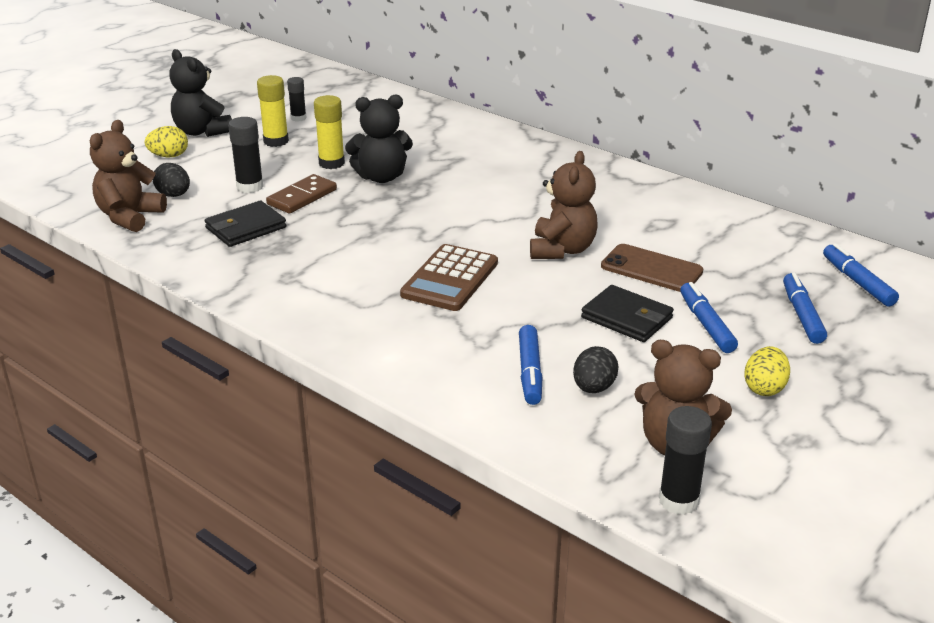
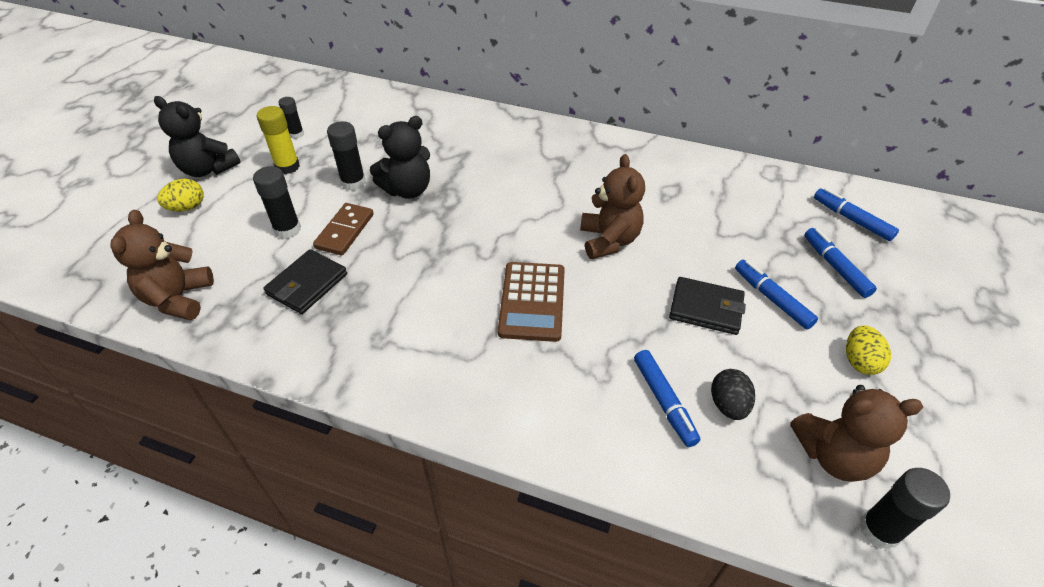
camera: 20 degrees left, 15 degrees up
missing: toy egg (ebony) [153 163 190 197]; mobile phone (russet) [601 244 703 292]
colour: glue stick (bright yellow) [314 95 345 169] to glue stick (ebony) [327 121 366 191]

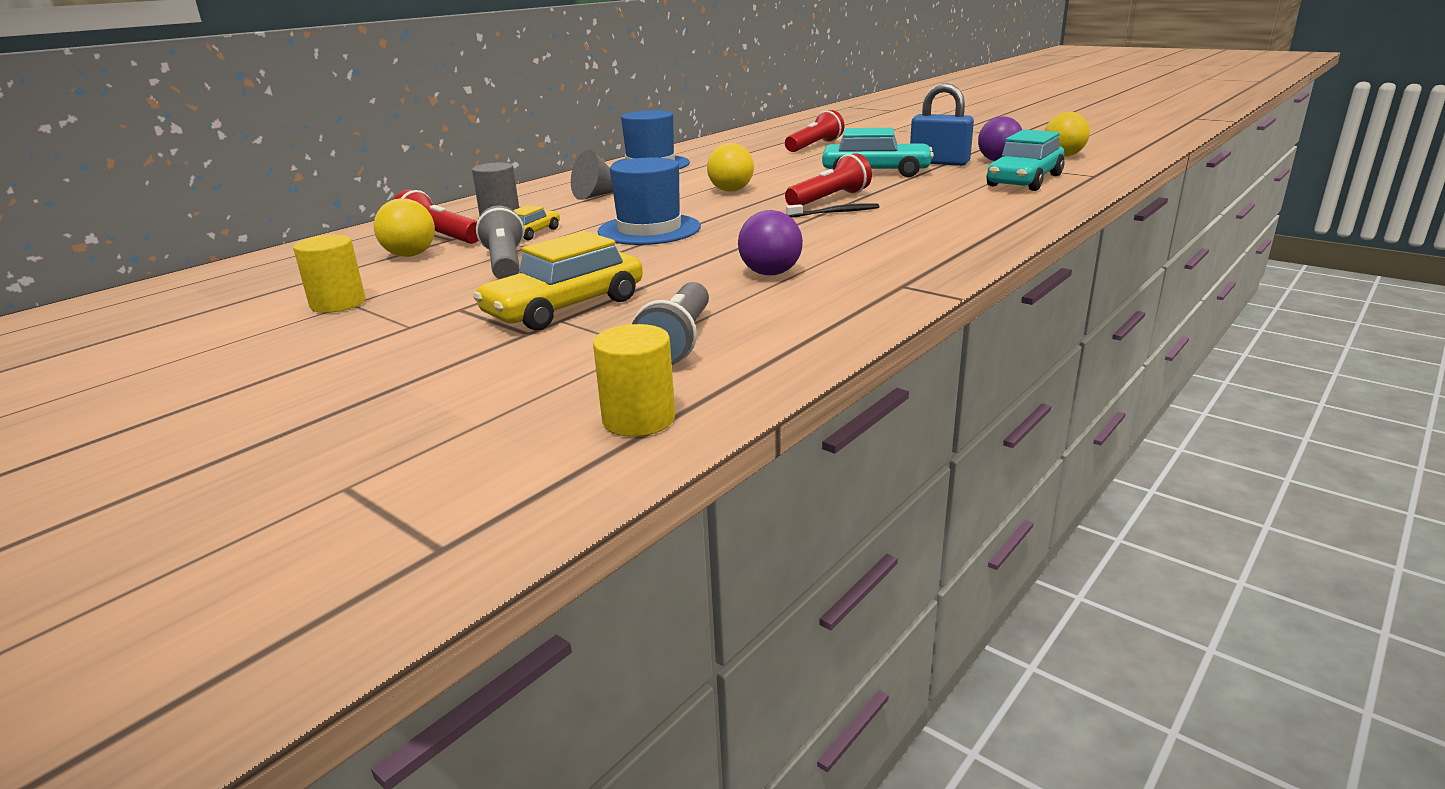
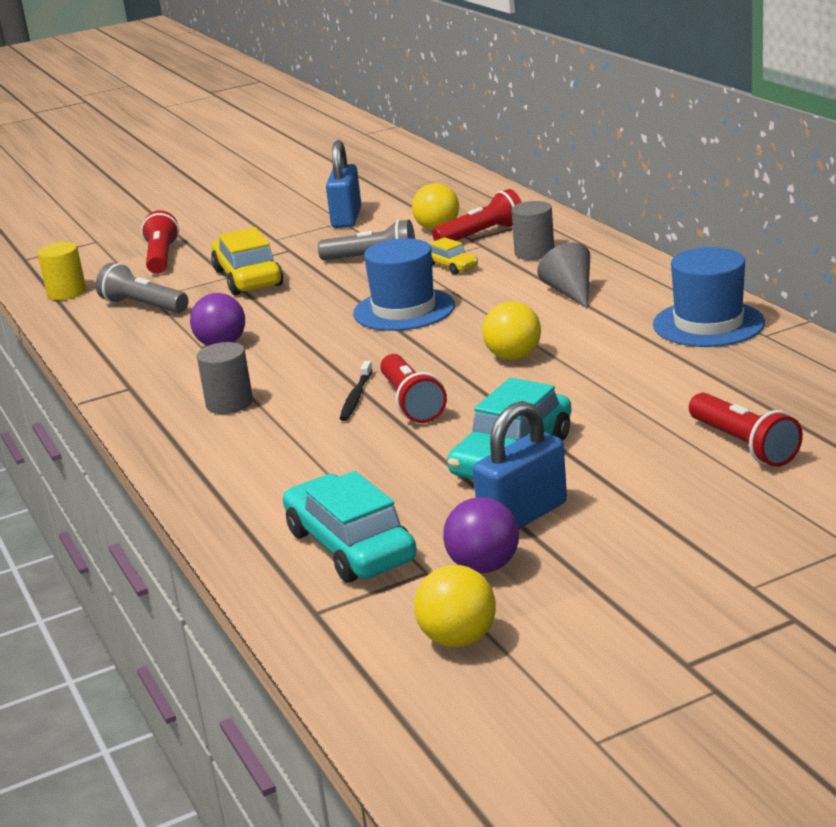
camera: 115 degrees right, 0 degrees up
appeared: flashlight (scarlet) [141 210 179 274]; cylinder shape (ash-grey) [197 342 253 414]
exchanged: cylinder shape (bright yellow) [293 234 365 313] to padlock (blue) [326 140 361 228]

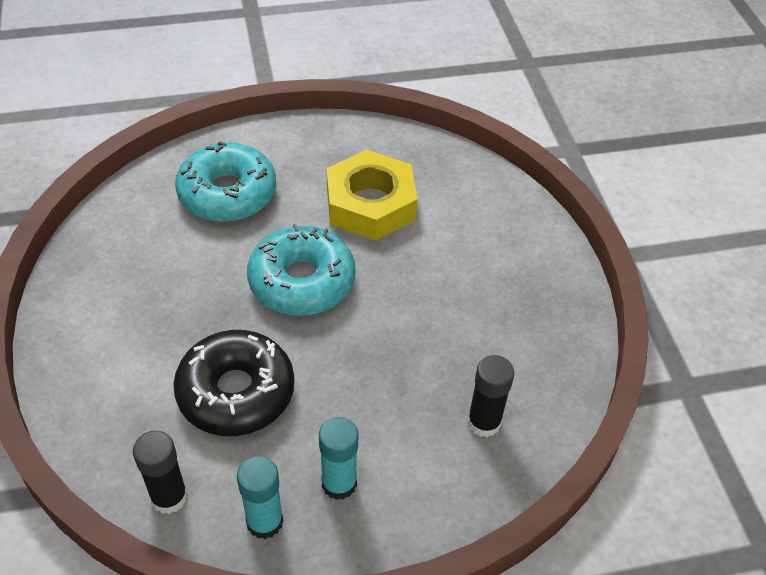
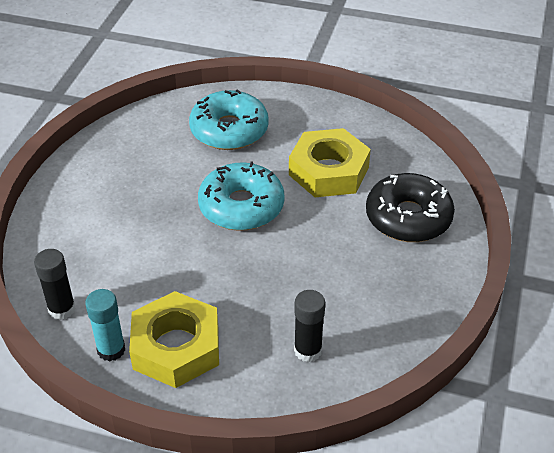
camera: 30 degrees right, 5 degrees down
relocated: donut (ebony) [173 330 294 436] to [366 173 455 242]
exchanged: glue stick (teal) [319 417 358 500] to nut (bright yellow) [129 291 219 388]

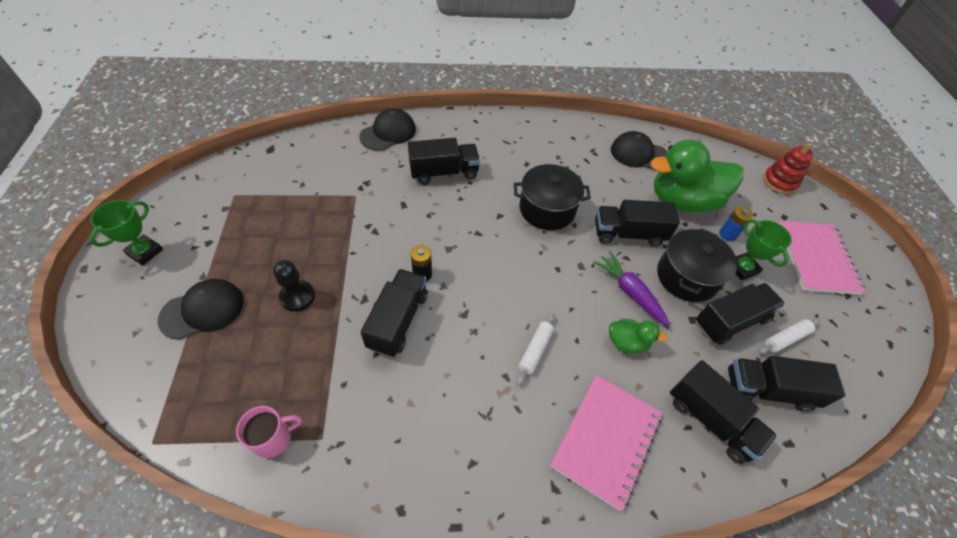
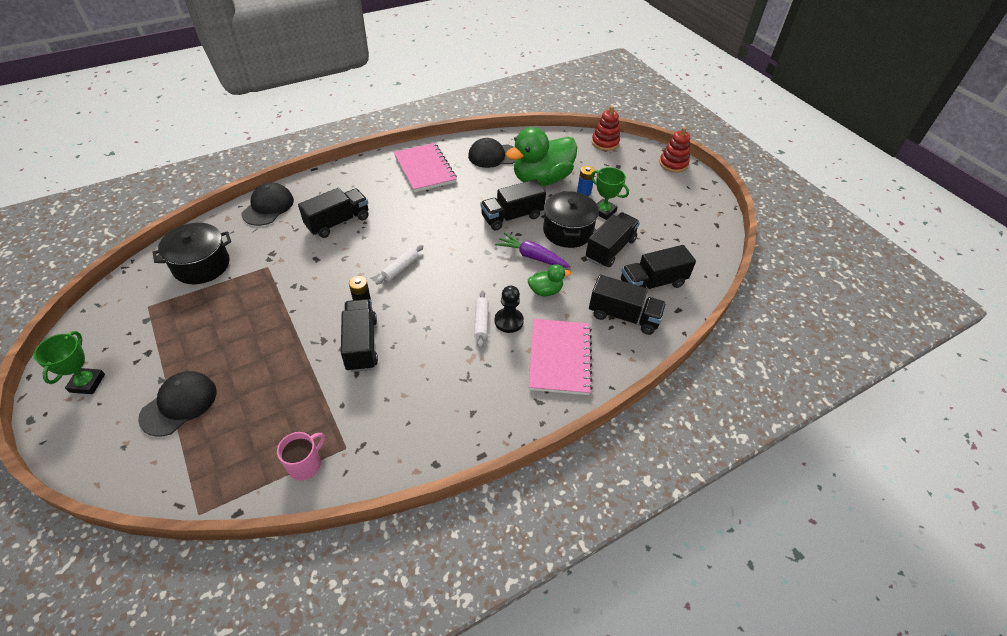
camera: 25 degrees left, 5 degrees down
appeared: stacking toy (scarlet) [659 127 690 173]
relocated: game pawn (ebony) [273 260 315 312] to [495 286 524 333]; cooking pot (ebony) [514 164 591 230] to [152 223 231 284]; dough roller (white) [758 318 820 354] to [376 245 424 285]; notebook (pink) [778 221 866 295] to [394 143 457 192]

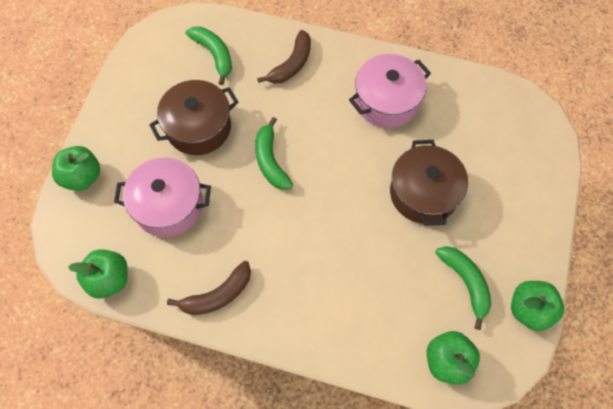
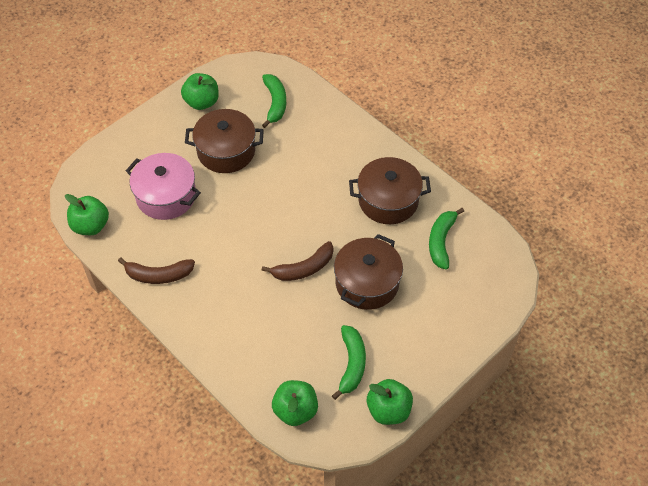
camera: 30 degrees right, 10 degrees down
relocated: apple fruit (green) [52 146 100 191] to [181 73 219 110]; toy banana (green) [255 117 293 190] to [429 208 464 269]; toy banana (russet) [257 30 311 84] to [262 241 334 281]
colour: cooking pot (pink) [349 54 431 128] to cooking pot (russet) [349 157 431 224]

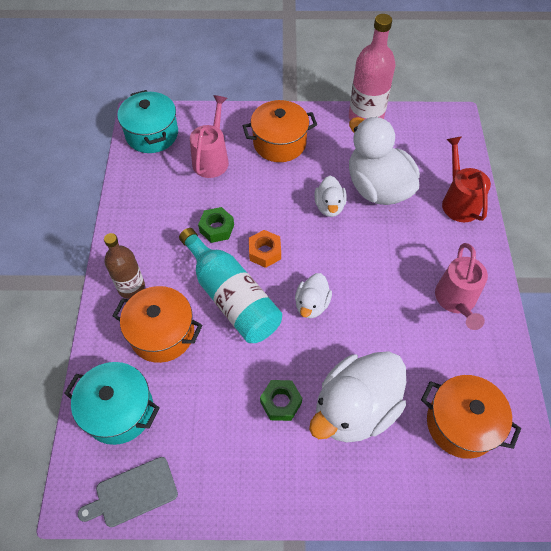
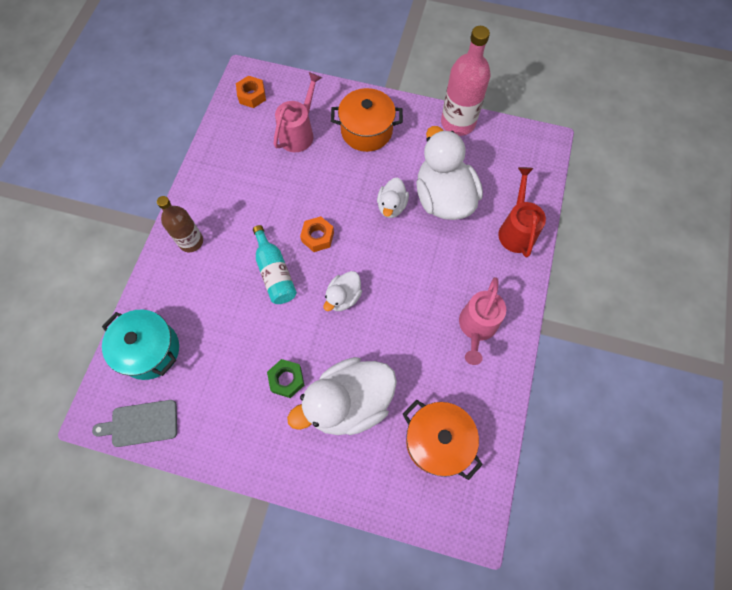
camera: 15 degrees right, 10 degrees up
missing: cooking pot (bright orange) [112 286 203 363]; nut (green) [198 207 234 243]
exchanged: cooking pot (teal) [117 90 178 153] to nut (bright orange) [236 76 266 108]
size: flask (teal) [179 228 282 343] = [253 225 297 304] x0.65

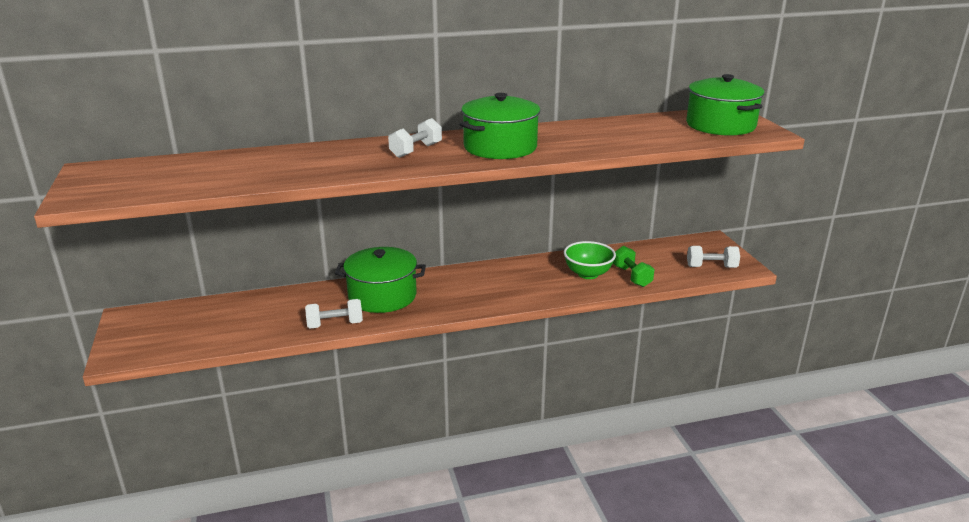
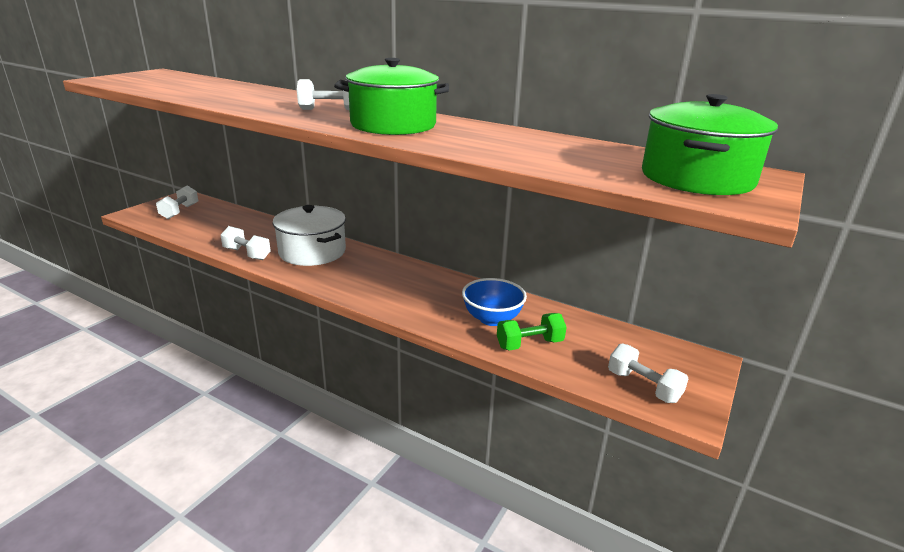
camera: 45 degrees right, 0 degrees up
appeared: free weight (white) [156 185 198 219]
colour: cooking pot (green) [335 247 426 313] to cooking pot (white) [273 205 346 266]; bowl (green) [564 241 616 279] to bowl (blue) [462 278 527 326]
spun: free weight (green) [613 246 655 287] = [497 313 566 351] 45 degrees clockwise

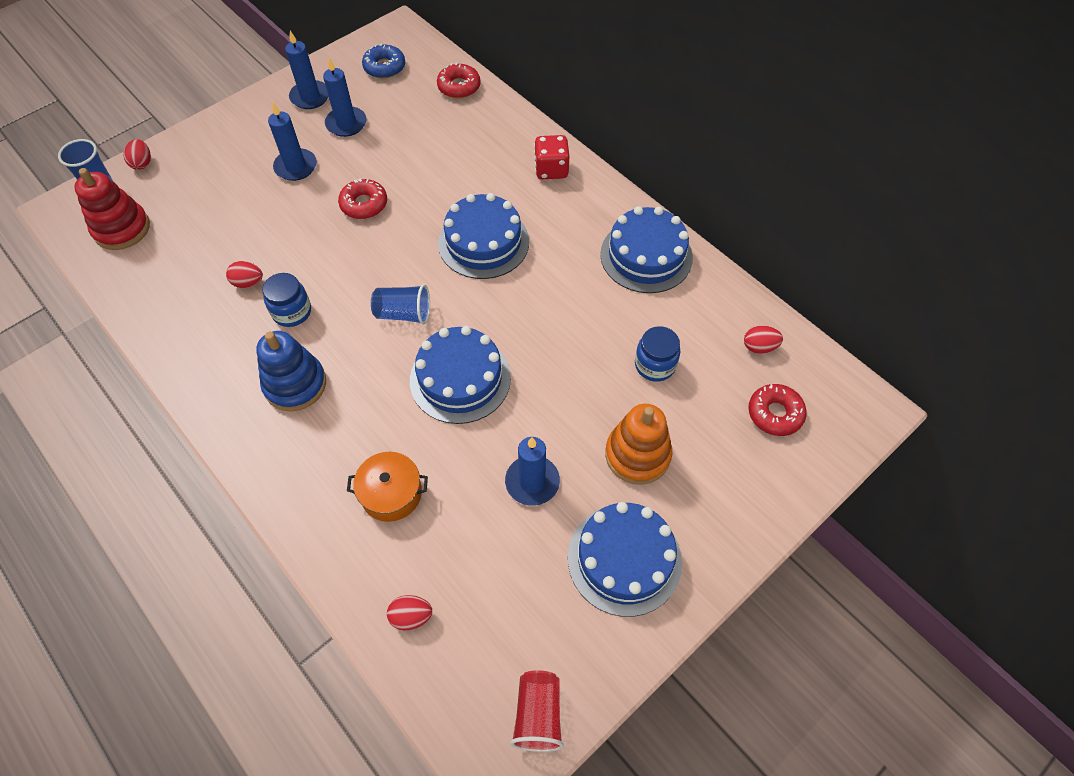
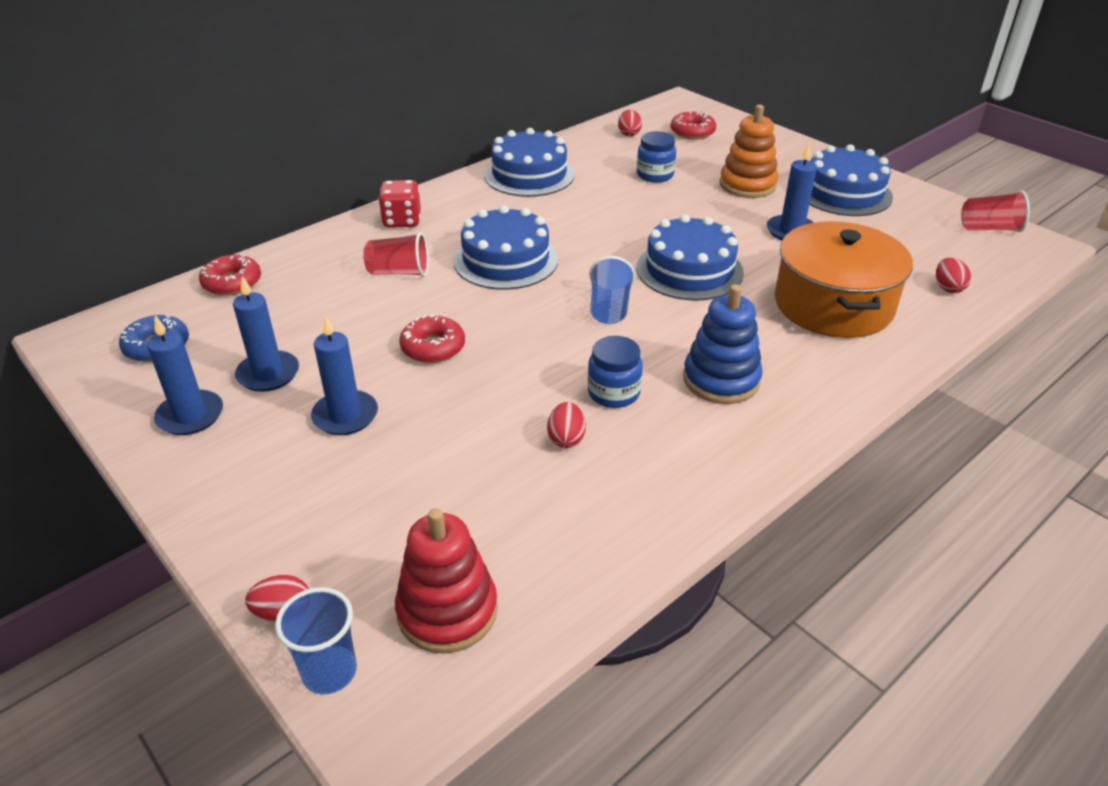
camera: 90 degrees left, 20 degrees down
appeared: cup (scarlet) [363 232 429 277]
size: cooking pot (bright orange) [347 452 428 522] = [774 221 913 338] x1.87

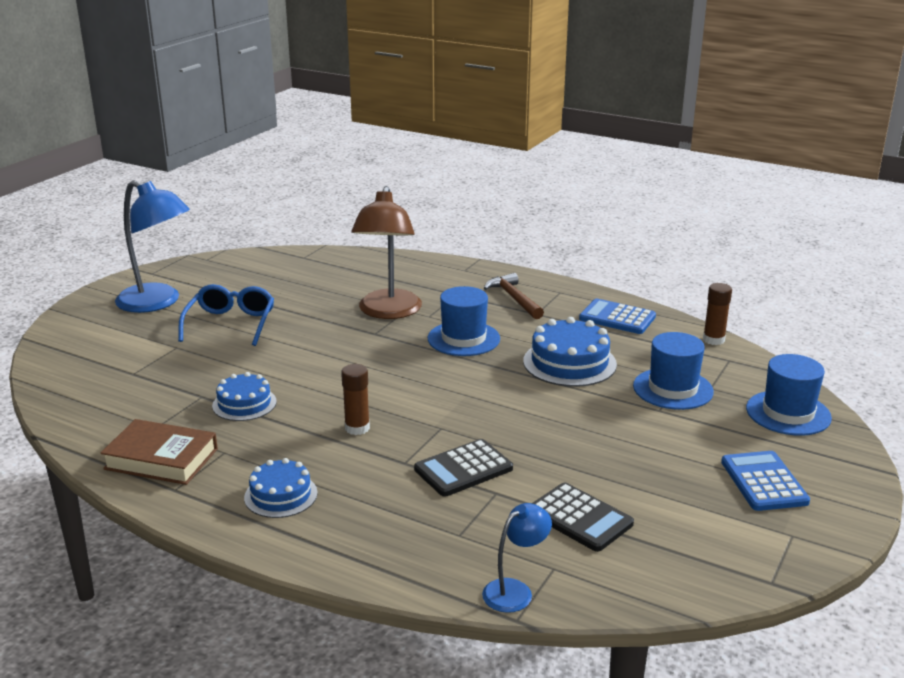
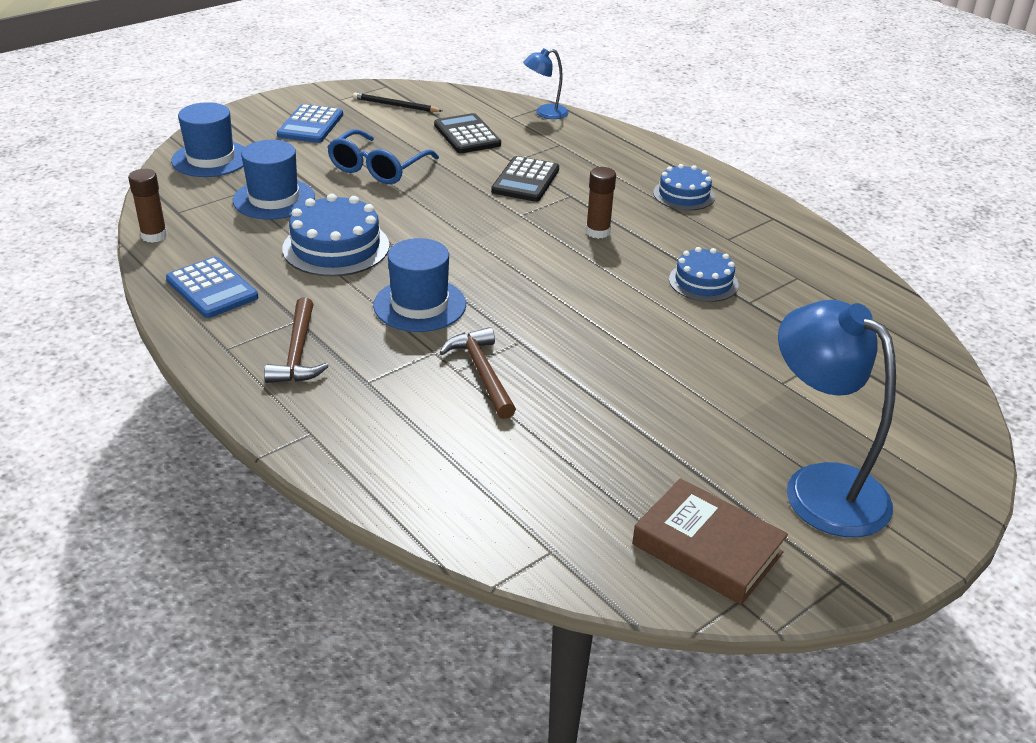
camera: 160 degrees left, 10 degrees up
appeared: pencil (ebony) [353 93 443 112]
relocated: hardcover (russet) [101 419 218 485] to [632 478 788 605]; eyeglasses (blue) [178 284 274 346] to [327 129 439 184]
exchanged: reading lamp (russet) [351 186 422 319] to hammer (russet) [440 327 516 419]
spun: adding machine (ebony) [414 439 513 497] = [491 156 559 202] 120 degrees clockwise

